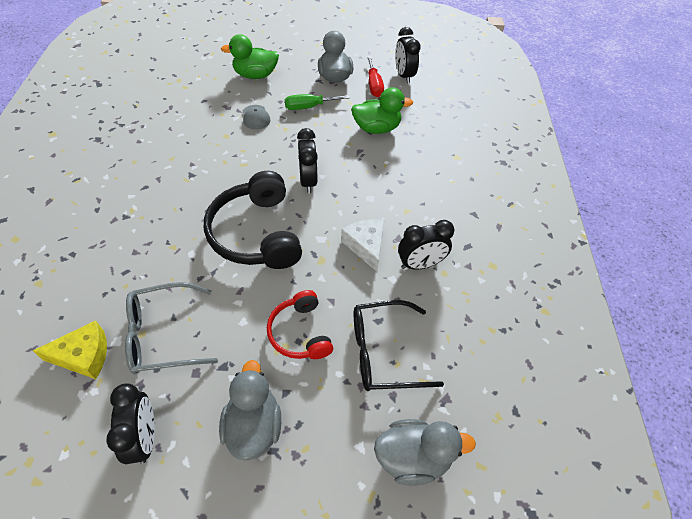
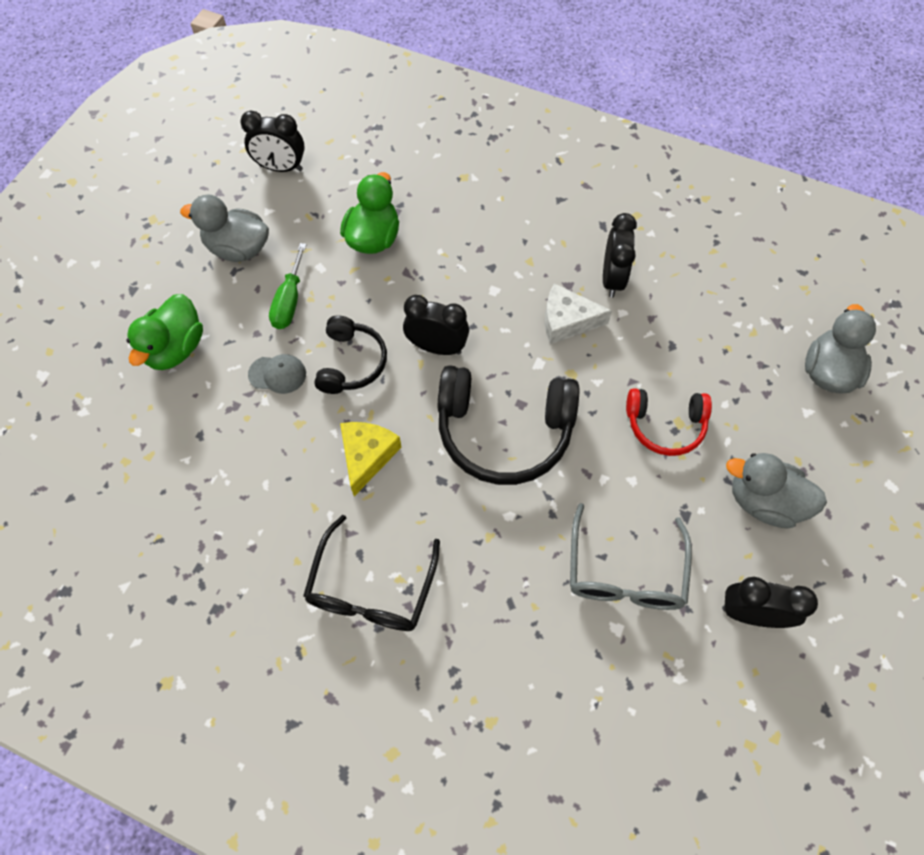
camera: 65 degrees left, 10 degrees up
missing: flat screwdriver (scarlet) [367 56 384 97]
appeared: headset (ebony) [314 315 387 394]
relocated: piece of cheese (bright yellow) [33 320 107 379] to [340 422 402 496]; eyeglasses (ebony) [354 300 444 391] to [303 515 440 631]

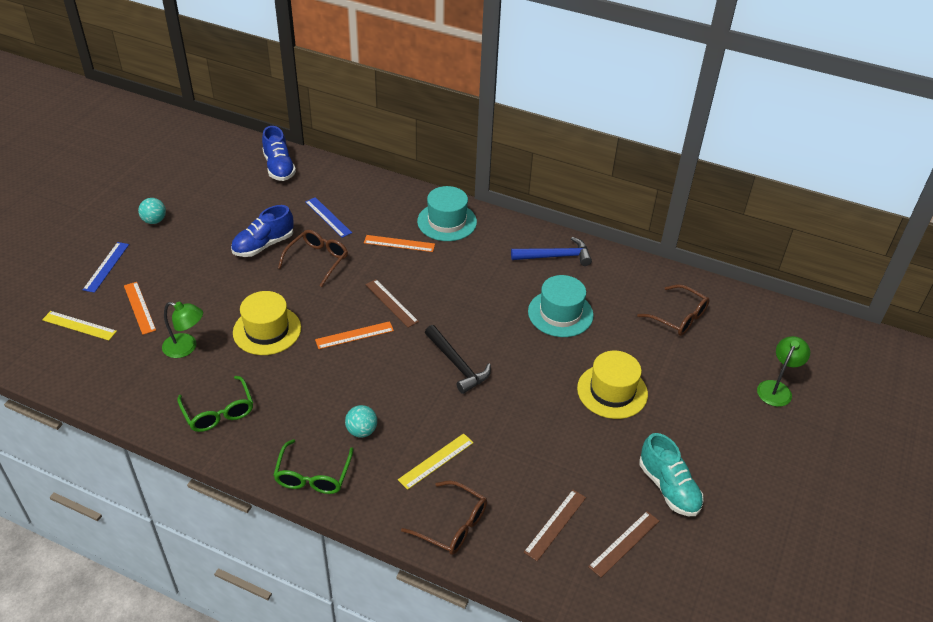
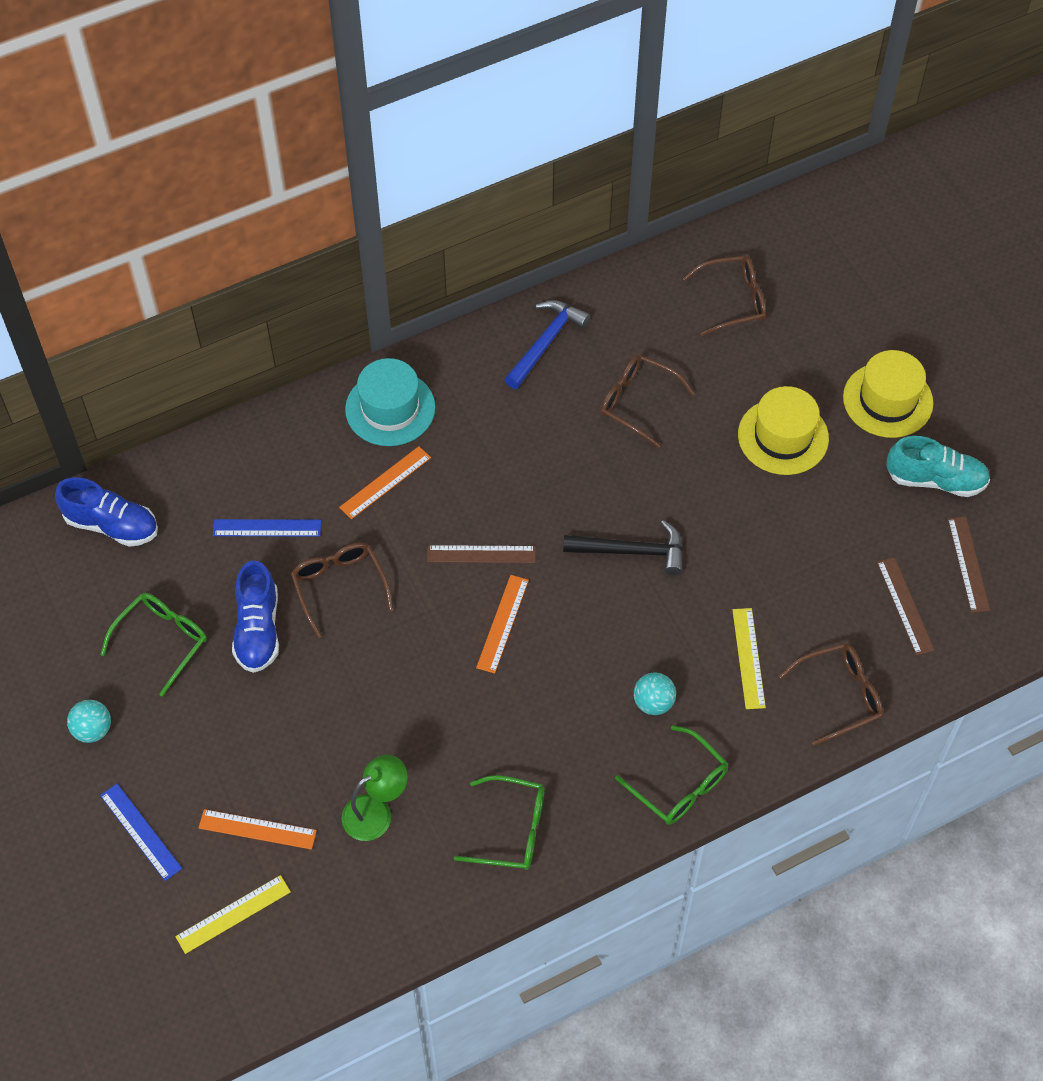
camera: 50 degrees left, 15 degrees up
missing: reading lamp (green) [757 336 810 407]
appeared: eyeglasses (green) [100 593 207 696]
relocated: hat (bright yellow) [233 291 301 355] to [843 350 933 438]
exchanged: hat (teal) [528 275 594 337] to eyeglasses (russet) [601 354 695 448]

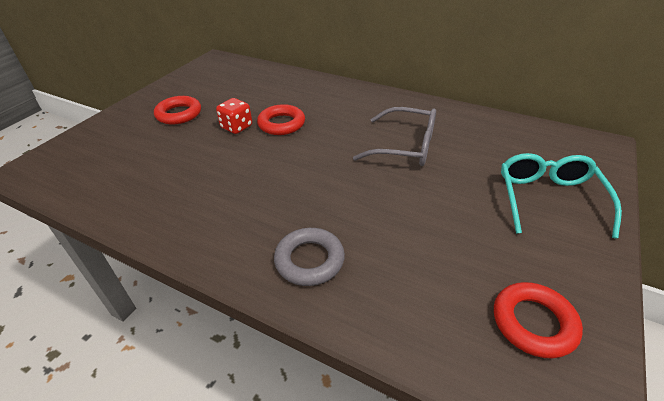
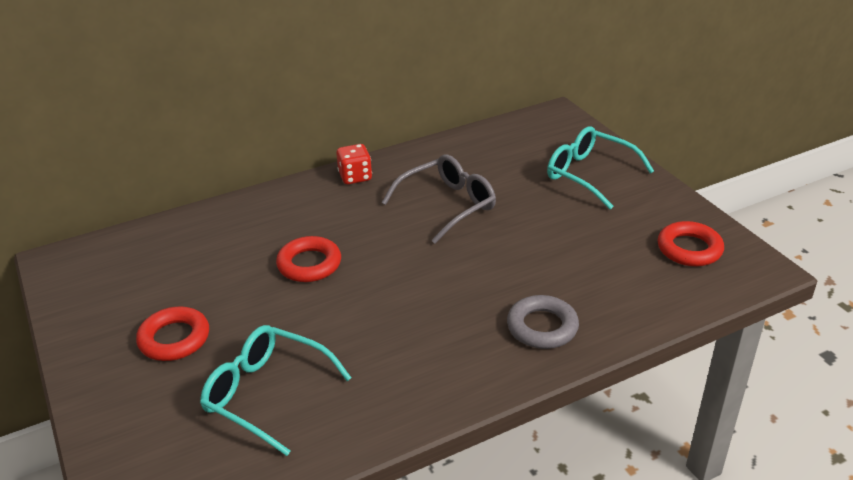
camera: 55 degrees left, 5 degrees down
appeared: eyeglasses (teal) [200 325 351 456]
relocated: die (scarlet) [216 98 252 134] to [336 144 372 184]

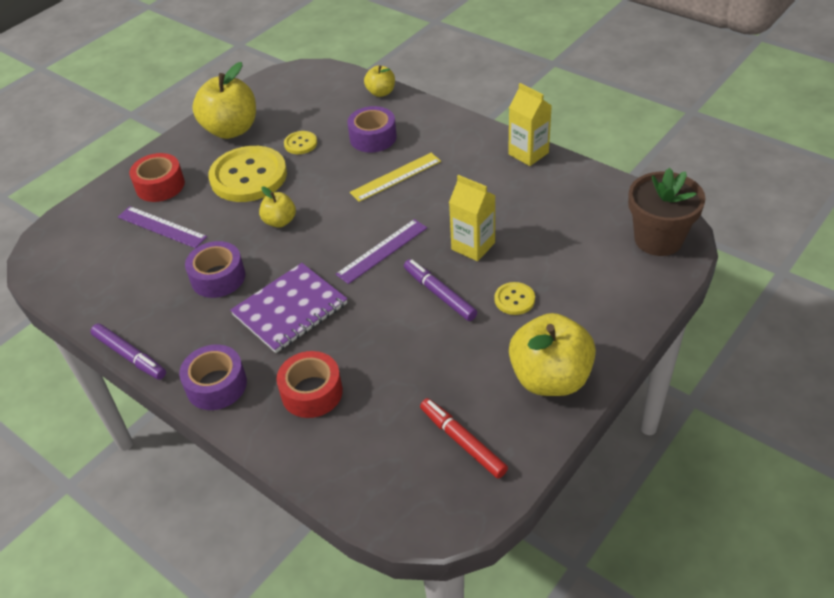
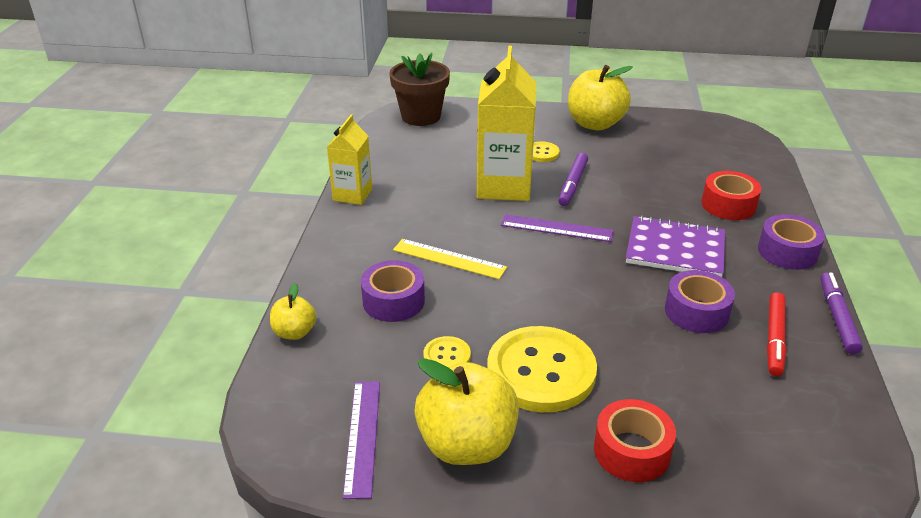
camera: 125 degrees left, 10 degrees down
missing: apple fruit (bright yellow) [259 186 296 228]
relocated: straightedge (violet) [118 206 207 248] to [343 381 380 499]; felt pen (scarlet) [420 398 508 479] to [767 292 787 376]
size: milk carton (bright yellow) [449 175 496 261] = [477 46 536 201] x1.71

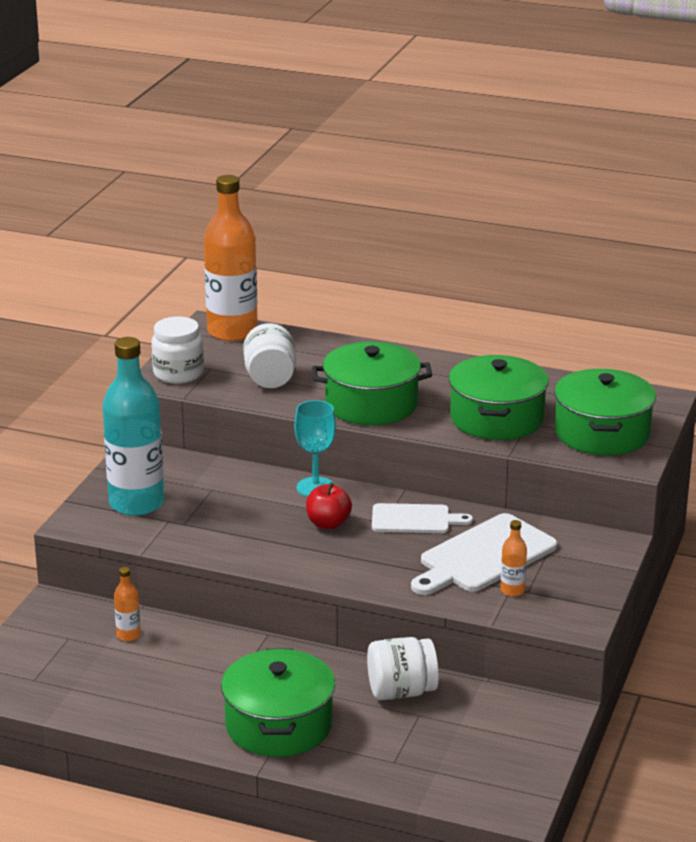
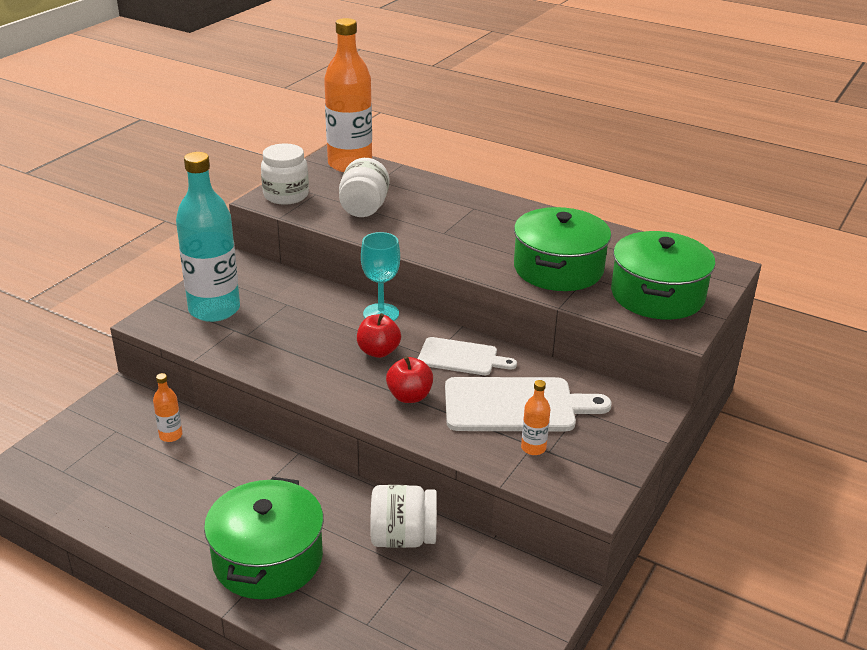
camera: 10 degrees right, 5 degrees up
missing: cooking pot (green) [312 342 432 425]
appeared: apple fruit (scarlet) [386 356 433 403]
spun: cutting board (white) [411 513 558 595] = [445 377 612 431] 150 degrees counterclockwise

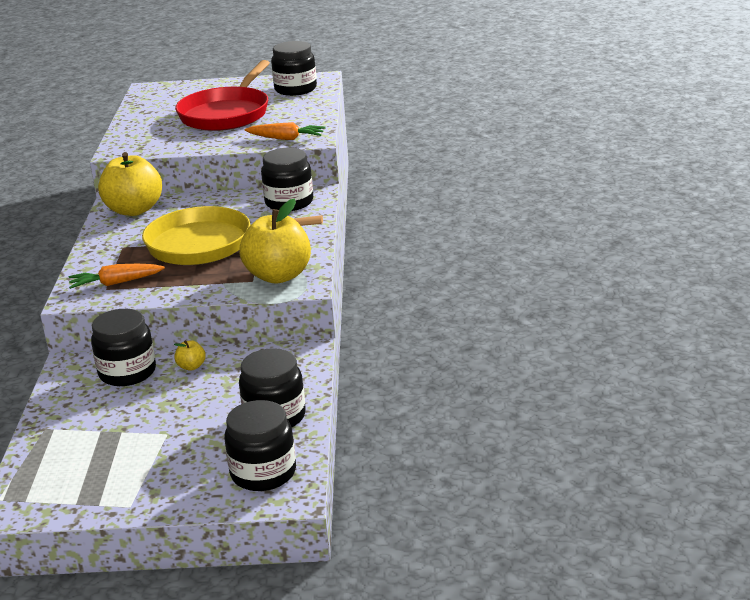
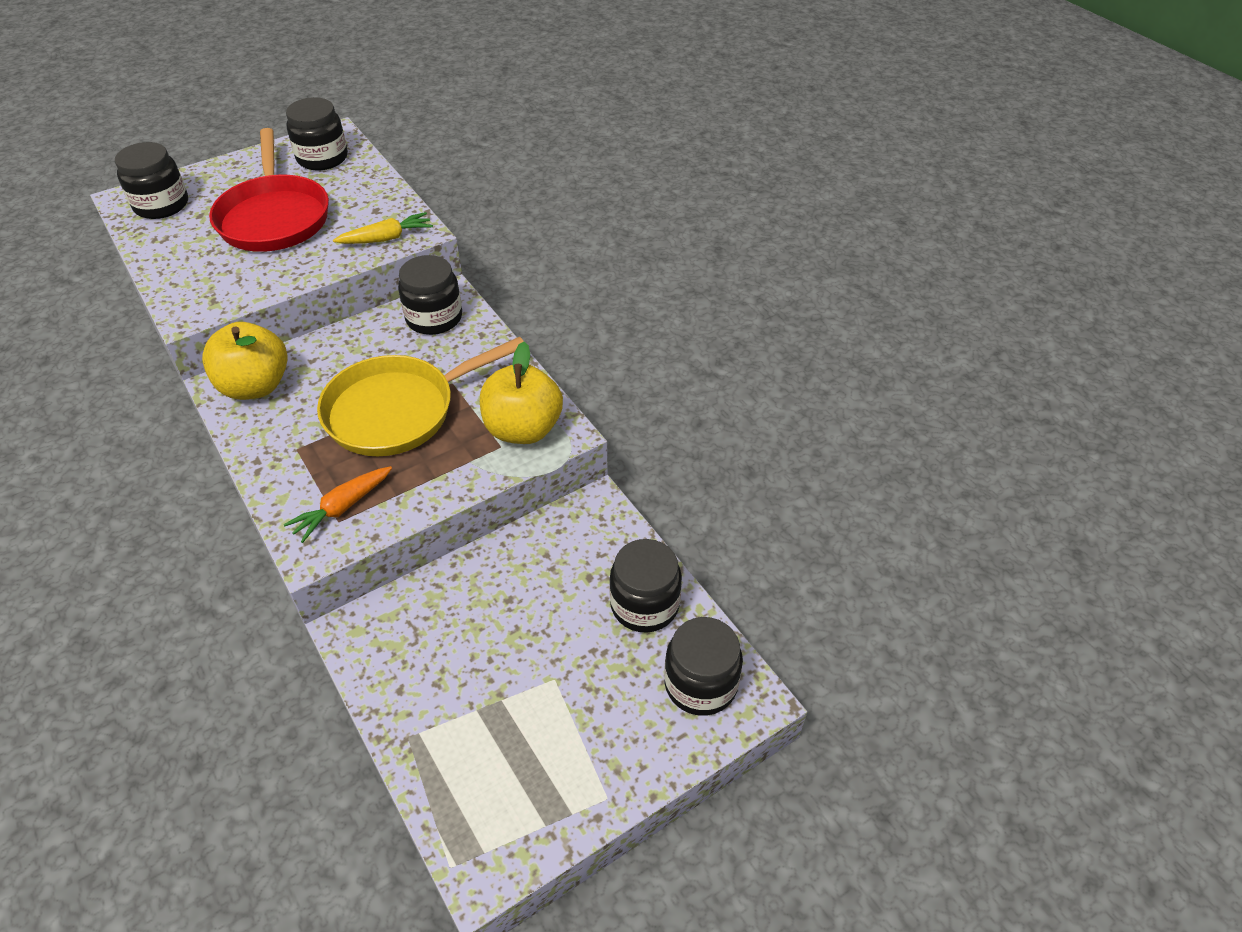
camera: 35 degrees left, 20 degrees up
missing: apple fruit (bright yellow) [174 340 206 371]
relocated: jam jar (ebony) [91 309 156 386] to [115 142 188 219]
colour: root vegetable (bright orange) [245 122 325 140] to root vegetable (bright yellow) [333 212 433 244]

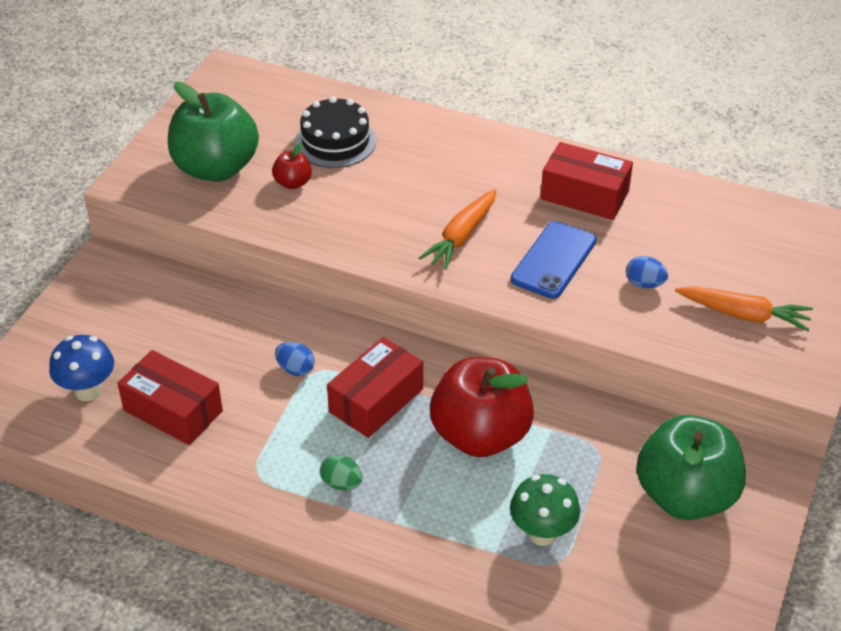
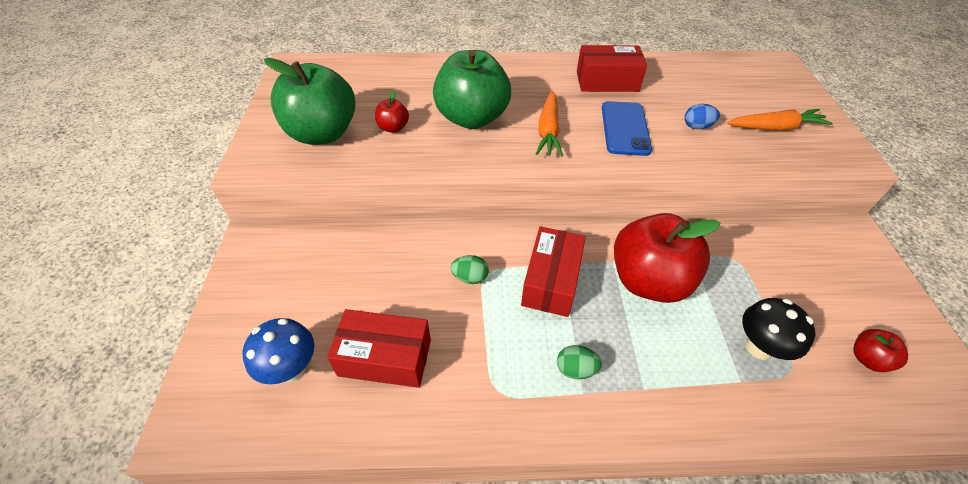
camera: 25 degrees left, 5 degrees up
missing: cake (ebony) [295 97 376 168]
appeared: apple fruit (scarlet) [853 329 908 372]
relocated: apple fruit (green) [636 415 746 520] to [433 50 511 129]
colour: toy egg (blue) [275 342 315 376] to toy egg (green) [450 255 489 284]; toadstool (green) [510 474 580 546] to toadstool (ebony) [742 298 815 360]

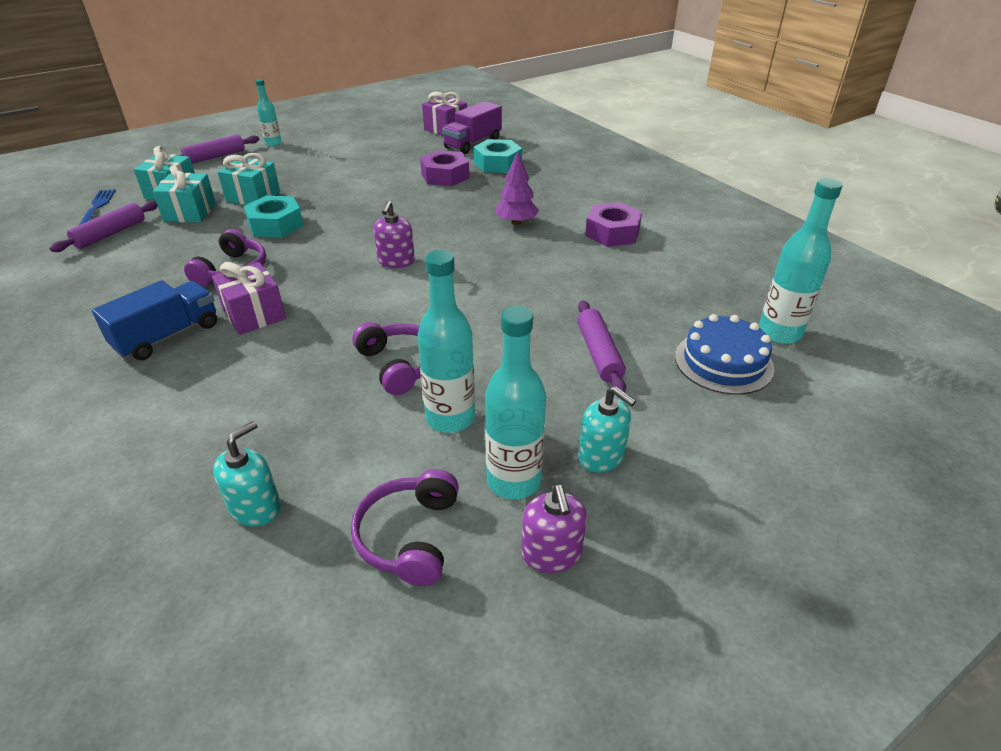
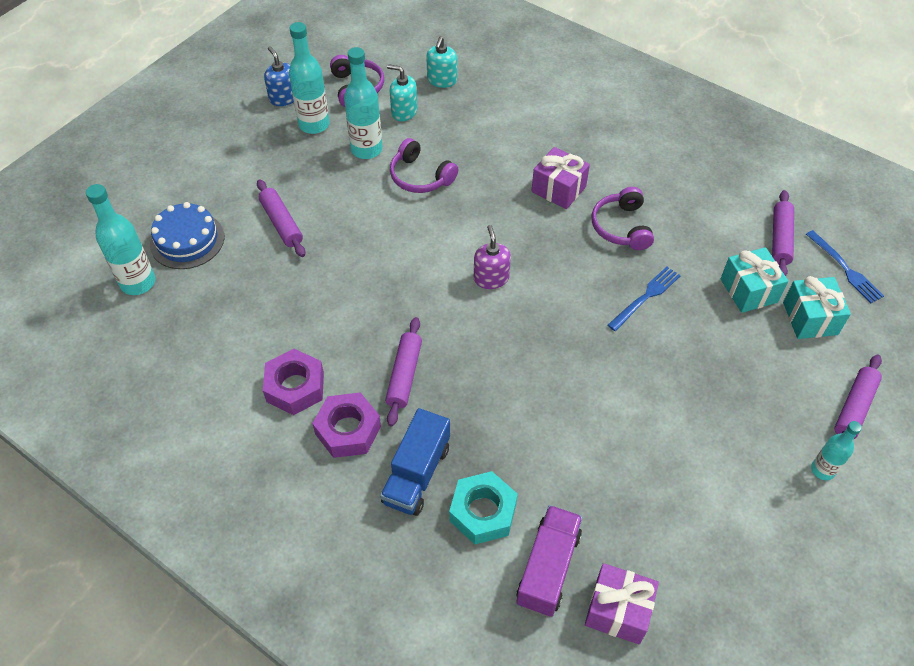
camera: 160 degrees right, 15 degrees up
missing: wrapped gift (teal) [217 153 280 205]
relocated: truck (blue) [92 280 217 360] to [380 408 450 516]; nut (violet) [420 150 469 186] to [312 392 381 458]; soap pump (teal) [578 386 636 473] to [387 64 417 121]
exchanged: nut (teal) [244 196 303 237] to dinner fork (blue) [608 267 681 331]; fir tree (violet) [496 151 539 225] to dough roller (violet) [385 317 422 426]
colour: soap pump (violet) [521 484 587 573] to soap pump (blue) [264 46 294 106]

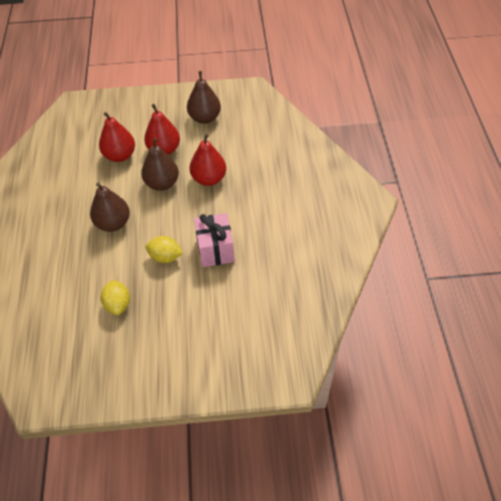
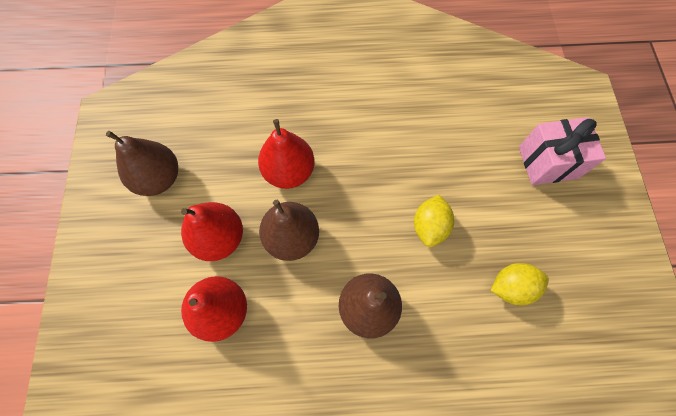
camera: 90 degrees left, 15 degrees up
relocated: wrapped gift (pink) [194 213 235 267] to [519 117 606 185]

